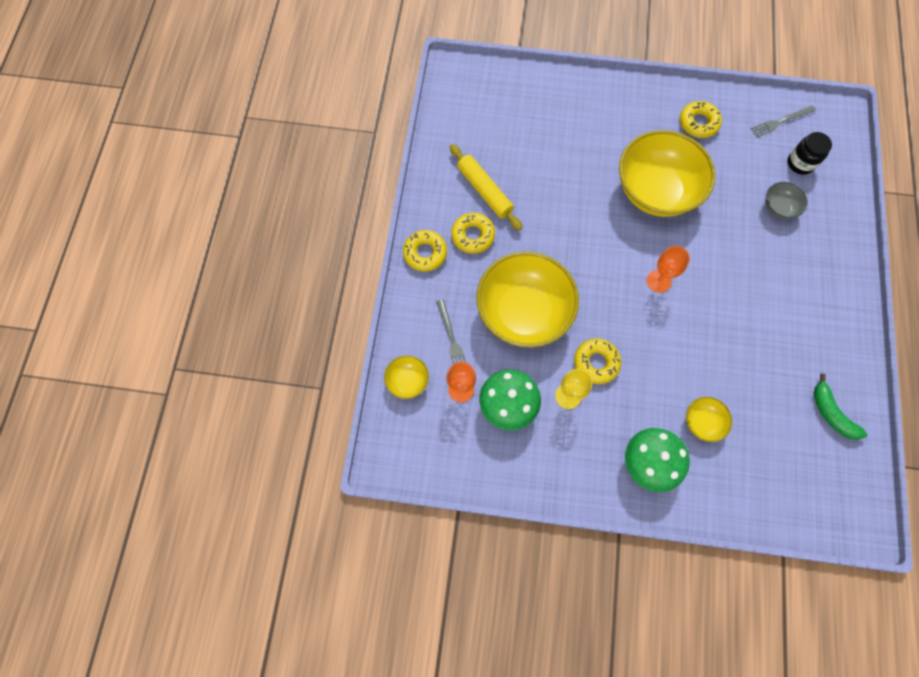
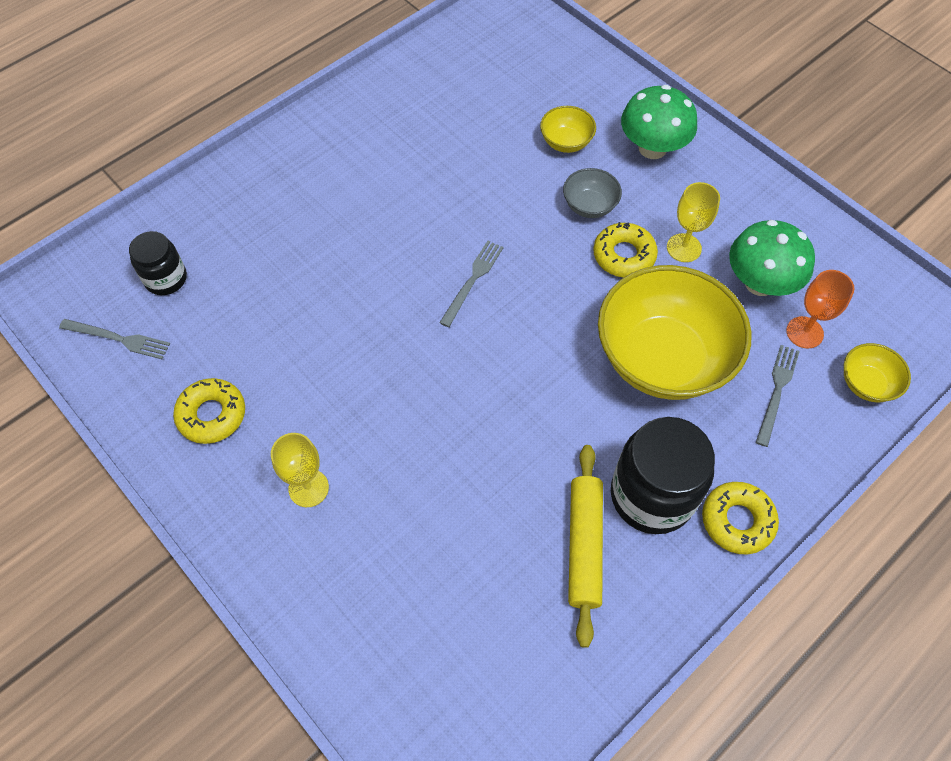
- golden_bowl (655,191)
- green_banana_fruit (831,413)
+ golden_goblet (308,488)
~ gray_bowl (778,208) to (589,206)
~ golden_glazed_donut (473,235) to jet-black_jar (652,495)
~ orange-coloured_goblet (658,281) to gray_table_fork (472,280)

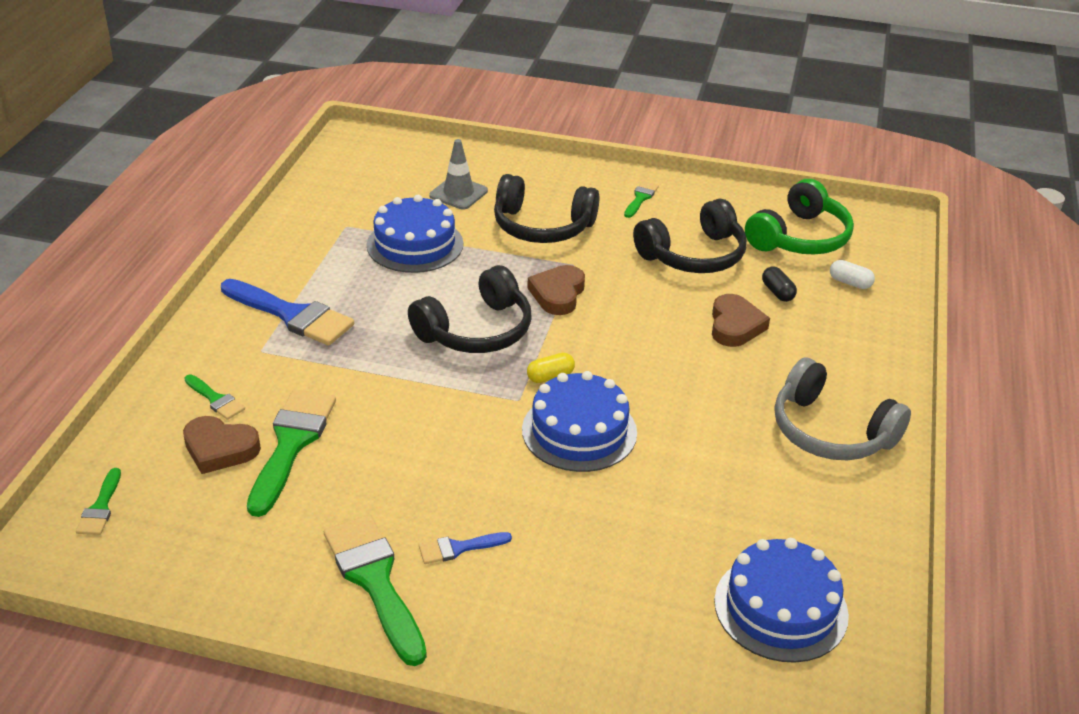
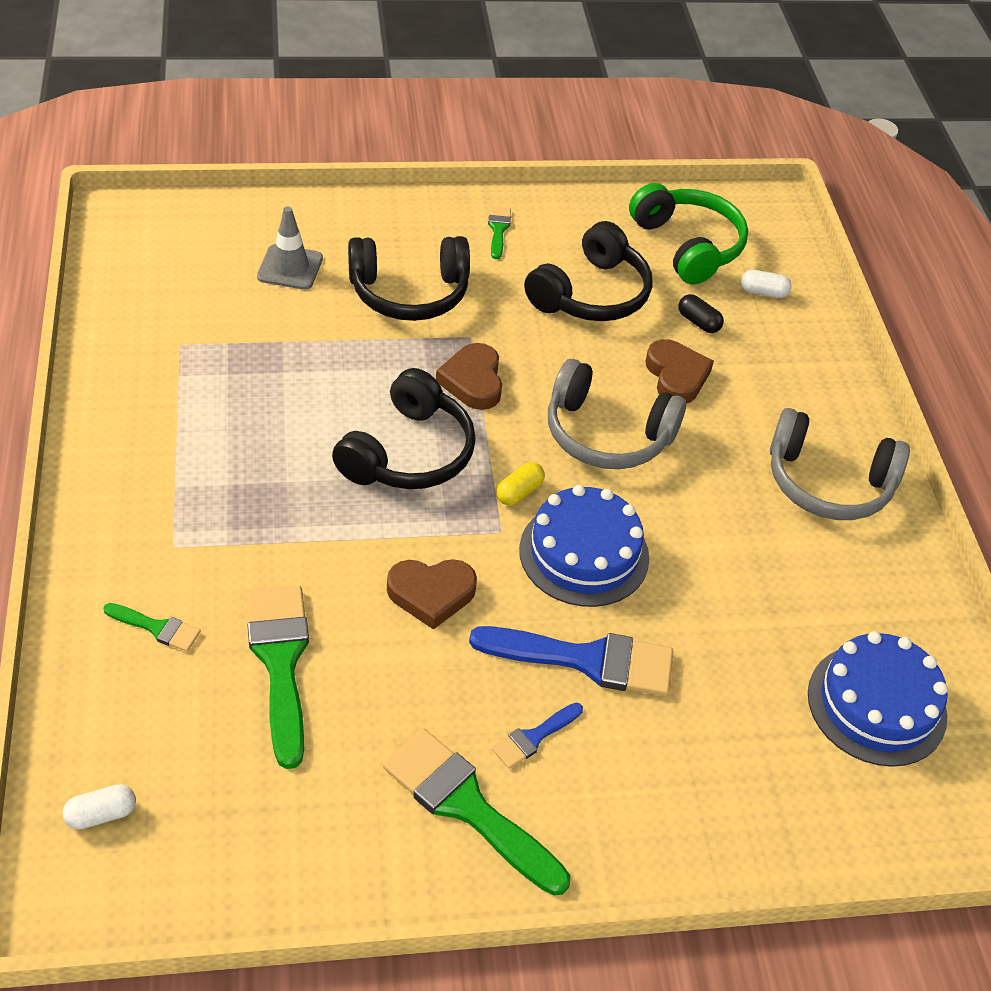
- cobalt_cake (415,244)
+ gray_headset (606,434)
~ brown_heart_shape (220,449) to (431,594)
~ cobalt_paint_brush (292,315) to (586,660)
~ green_paint_brush (100,507) to snow-white_pill (101,814)
~ green_headset (800,238) = (688,245) 45 degrees counterclockwise

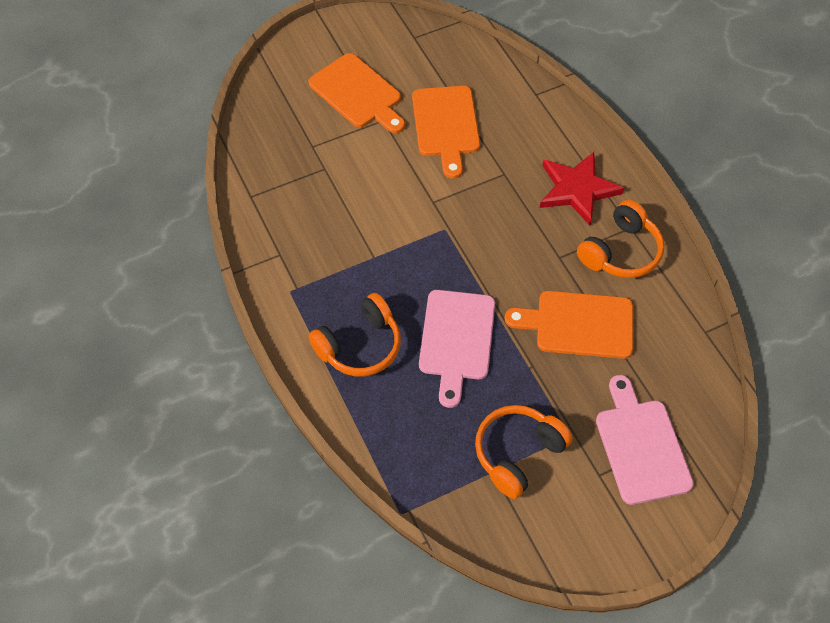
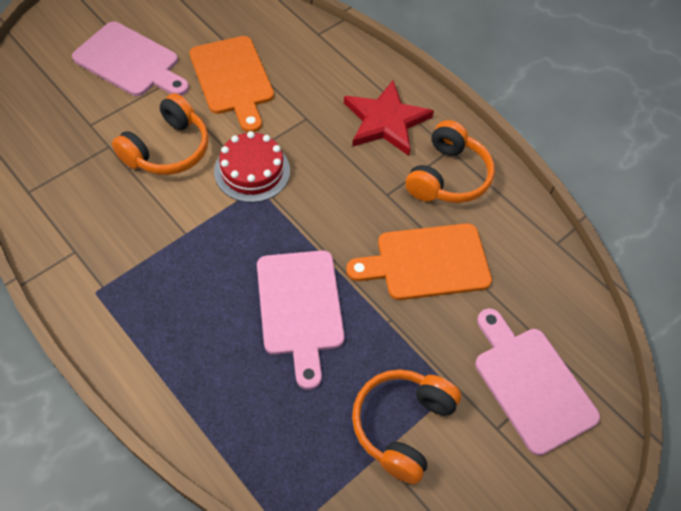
+ red_cake (252,171)
~ orange-coloured_headset (359,345) to (167,149)
~ orange-coloured_cutting_board (358,93) to rosy_cutting_board (130,61)

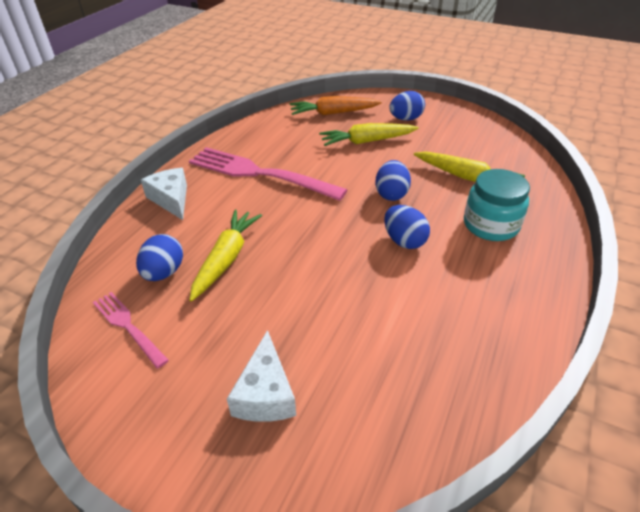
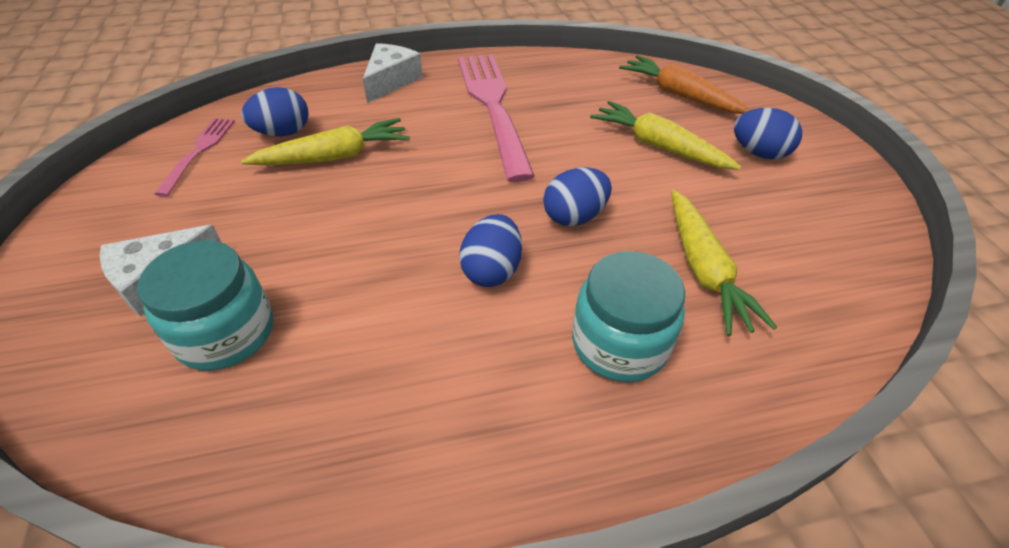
+ aqua_jar (226,333)

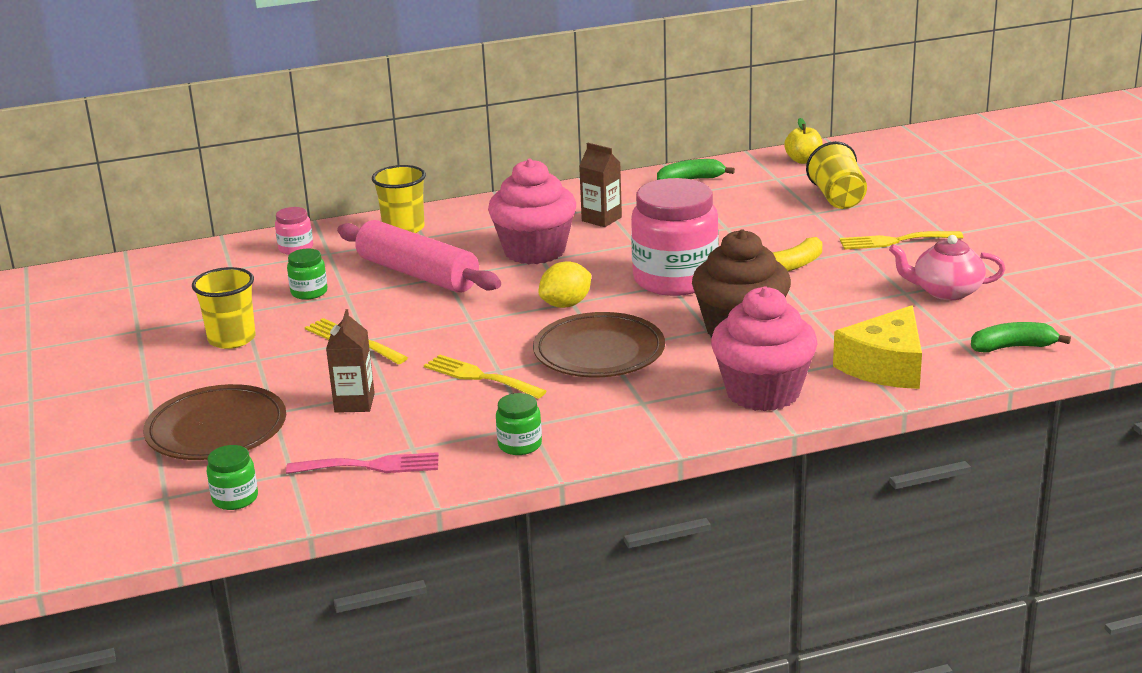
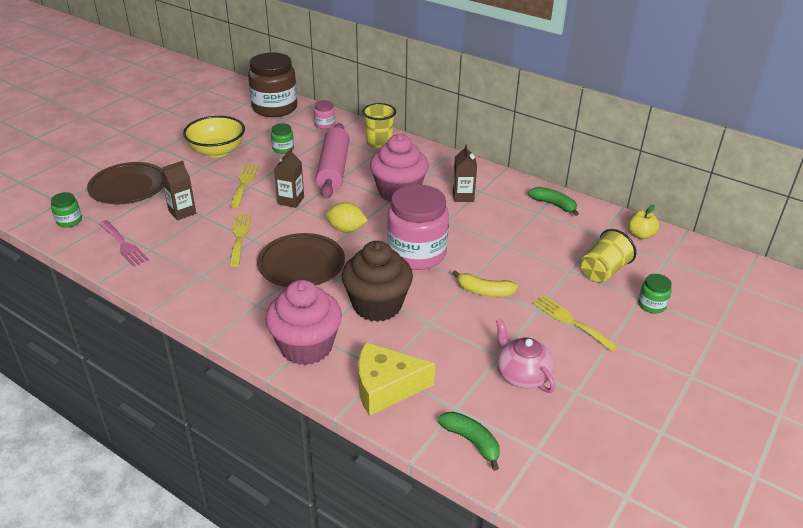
+ brown_jar (274,108)
+ brown_milk_carton (291,201)
~ green_jar (520,445) to (651,305)
~ golden_cup (232,339) to golden_bowl (217,151)

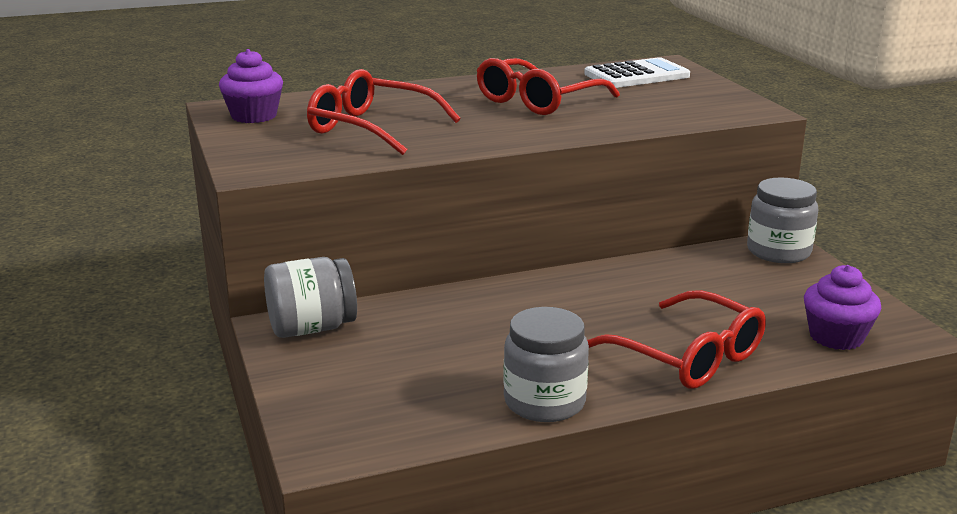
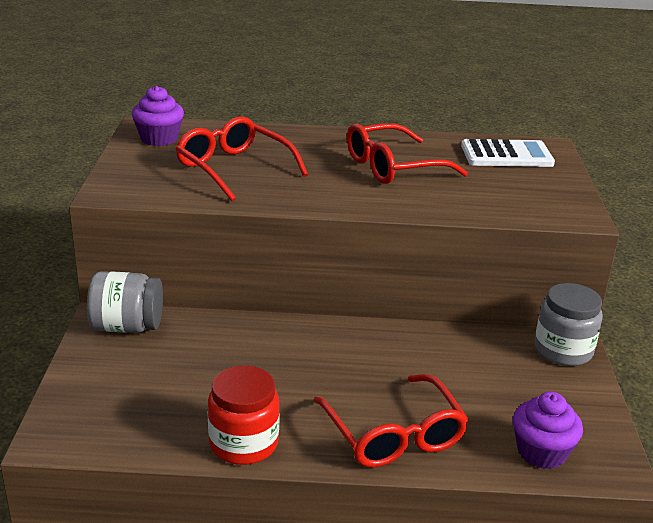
~ gray_jar (544,402) to red_jar (243,443)

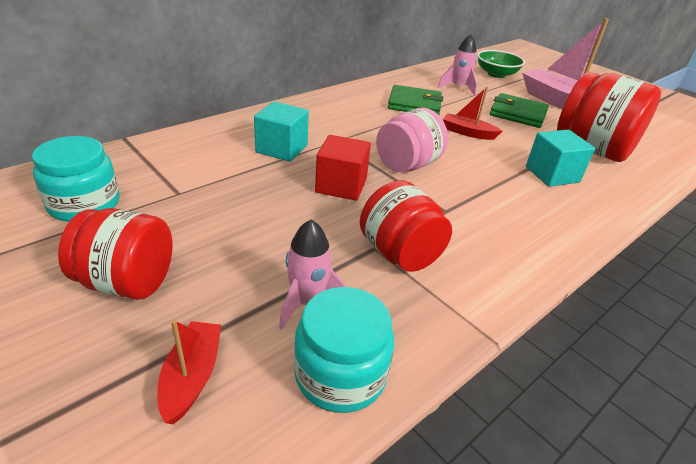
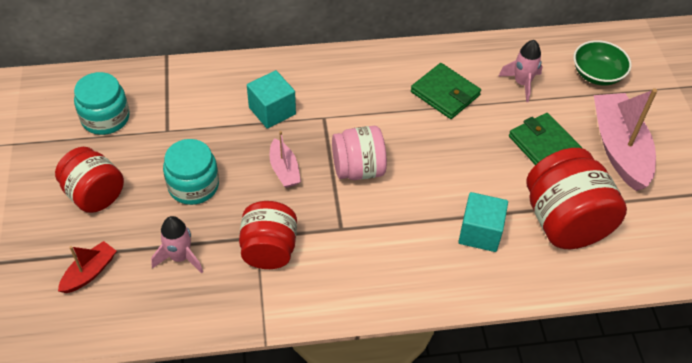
- red_sailboat (468,133)
~ aqua_jar (340,374) to (193,185)
~ red_block (341,186) to rosy_sailboat (284,170)

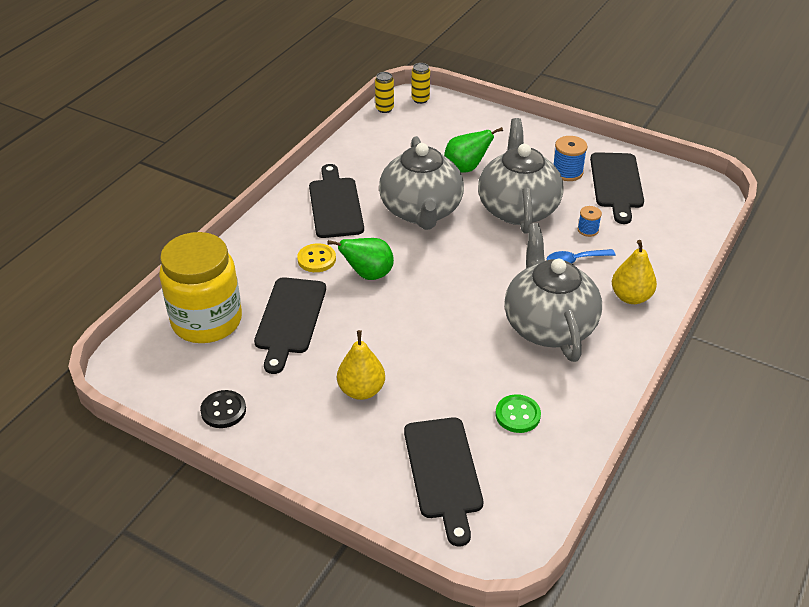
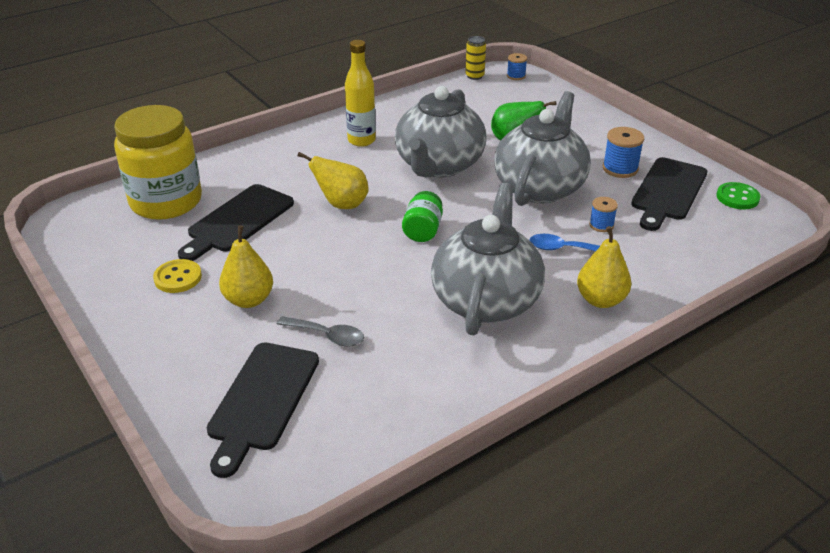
- jet-black_shirt_button (223,410)
+ gray_tablespoon (327,336)
+ green_jar (423,230)
~ golden_shirt_button (316,259) to (178,278)
~ green_shirt_button (517,415) to (737,197)
~ jet-black_cutting_board (335,205) to golden_flask (361,140)
~ golden_can (420,99) to cobalt_reel_of_thread (516,76)
~ green_toy_pear (368,275) to golden_toy_pear (342,204)

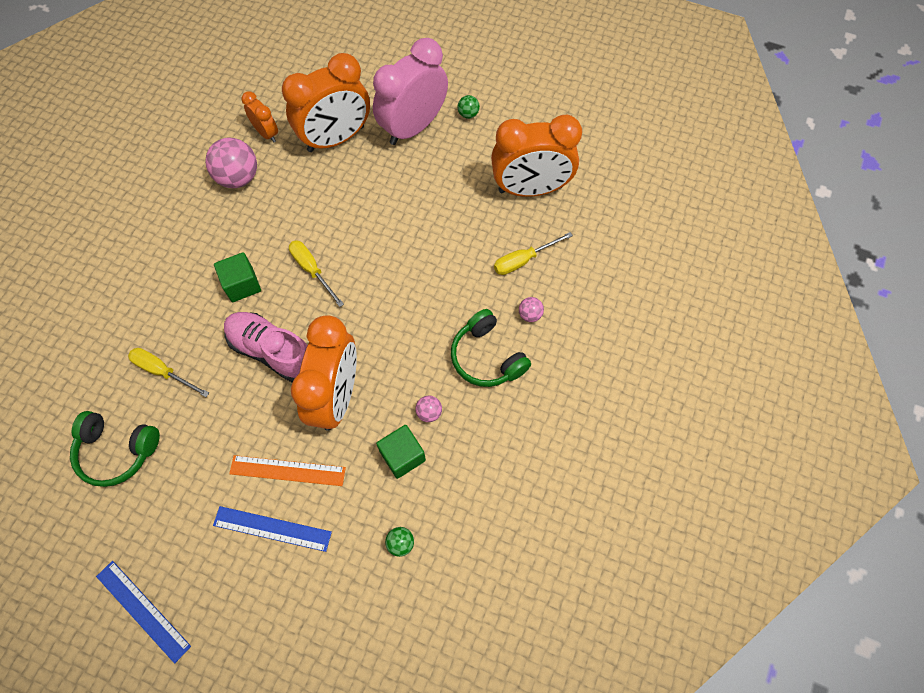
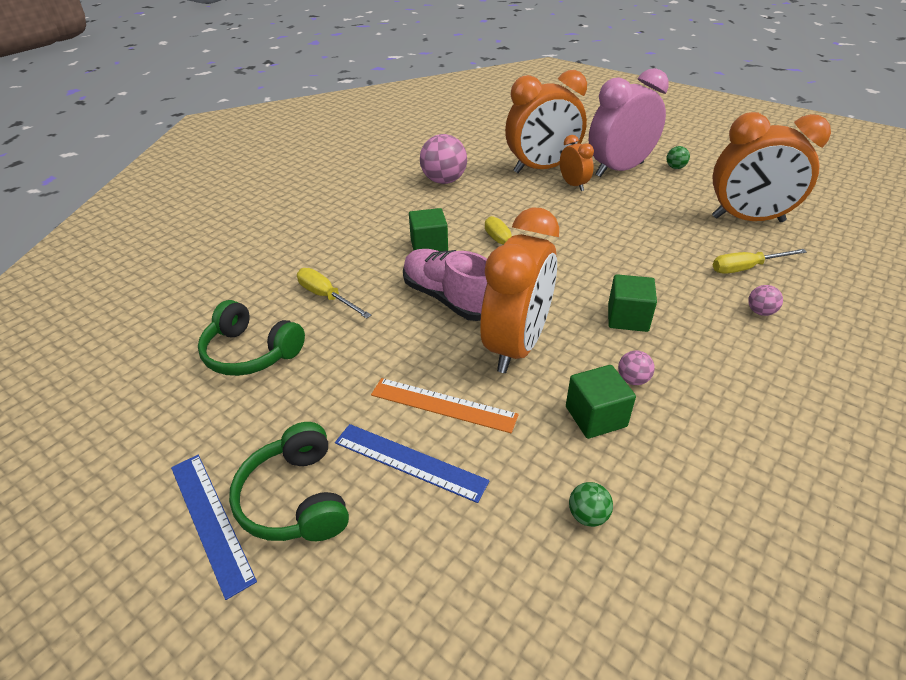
+ green_block (627,318)
~ orange-coloured_clock (266,133) to (573,185)
~ green_headset (487,357) to (296,498)

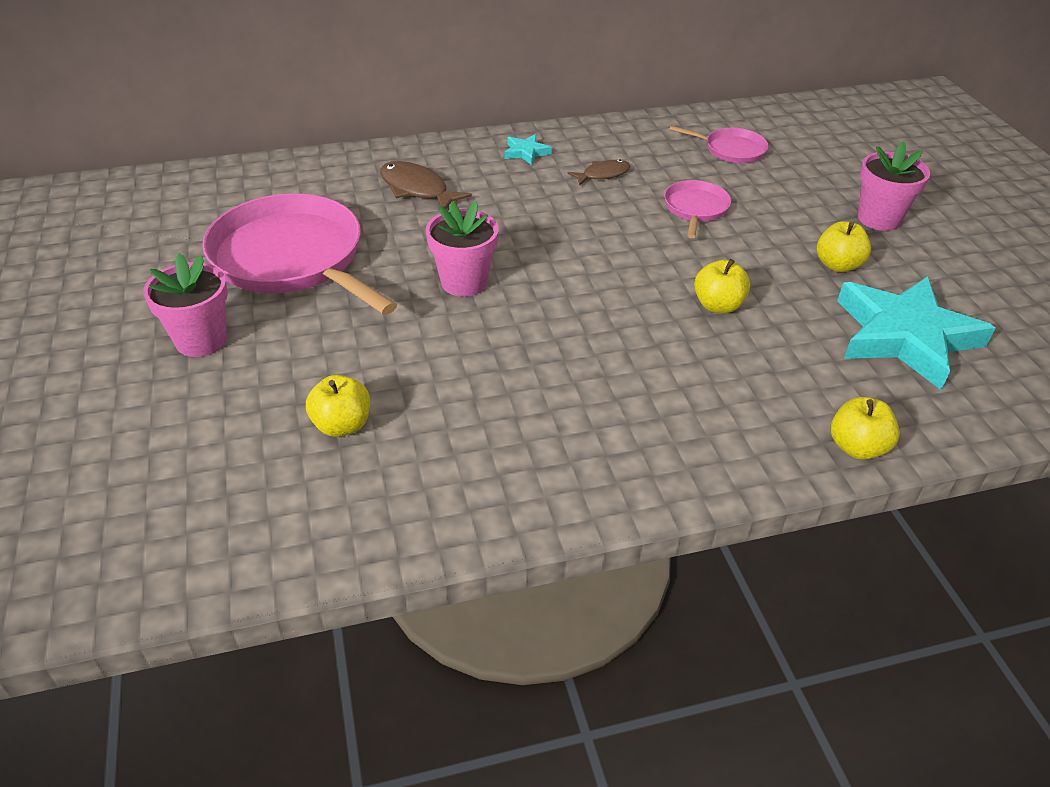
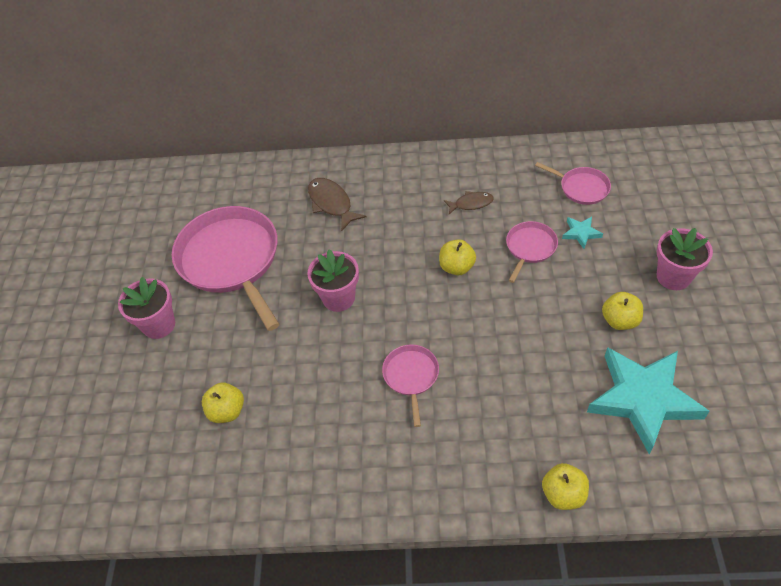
+ rosy_pan (411,376)
~ aqua_star_shape (526,152) to (581,233)
~ golden_apple (718,305) to (456,267)

